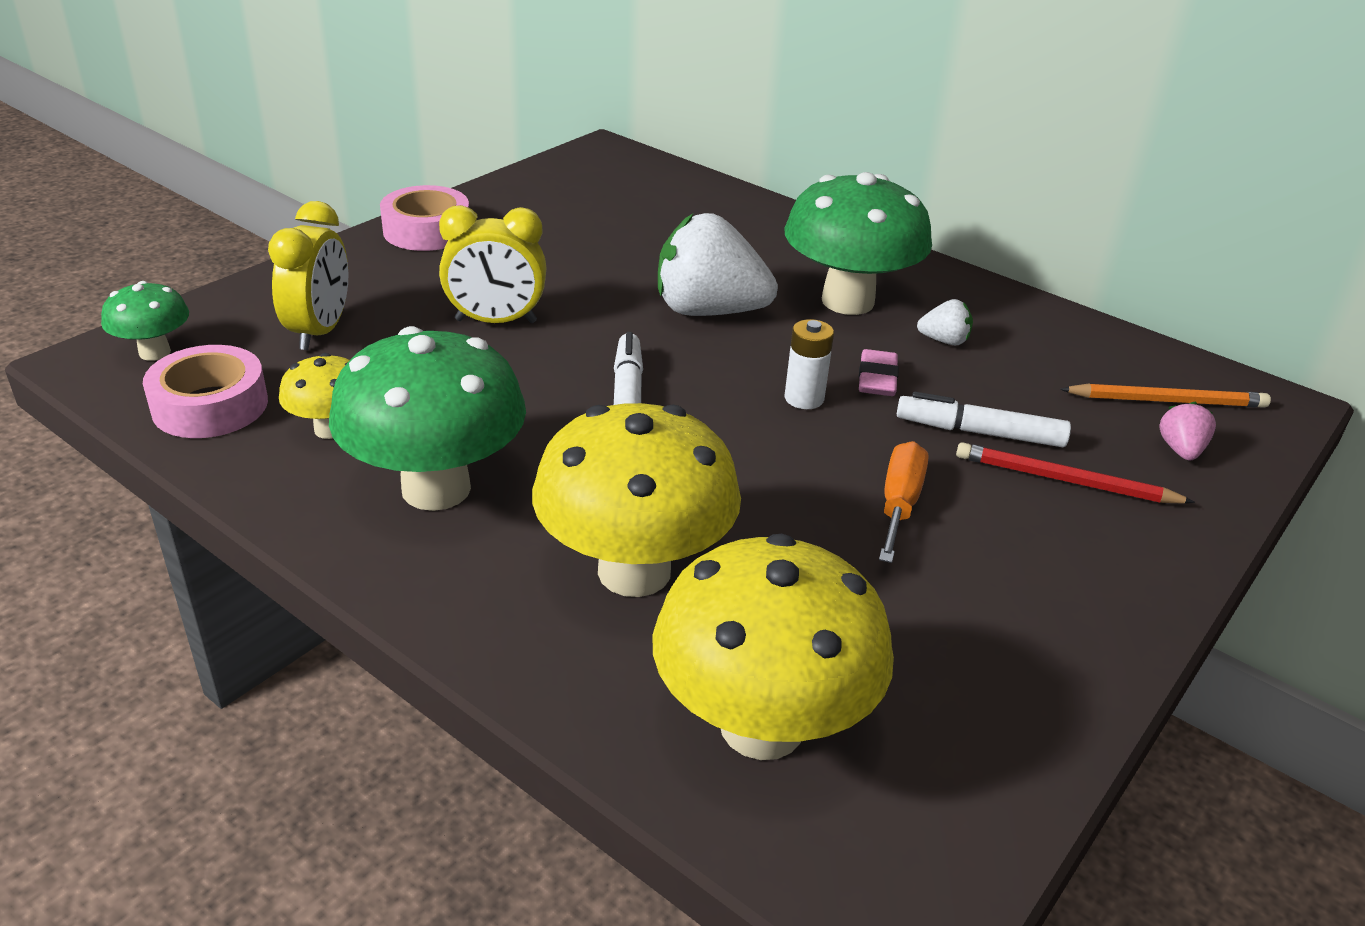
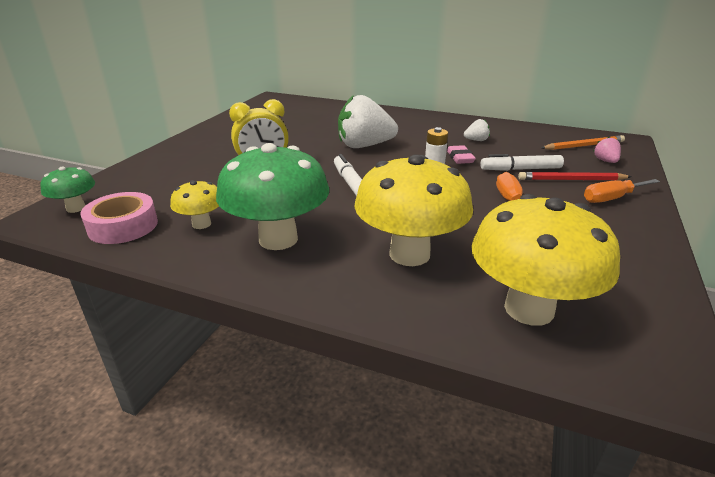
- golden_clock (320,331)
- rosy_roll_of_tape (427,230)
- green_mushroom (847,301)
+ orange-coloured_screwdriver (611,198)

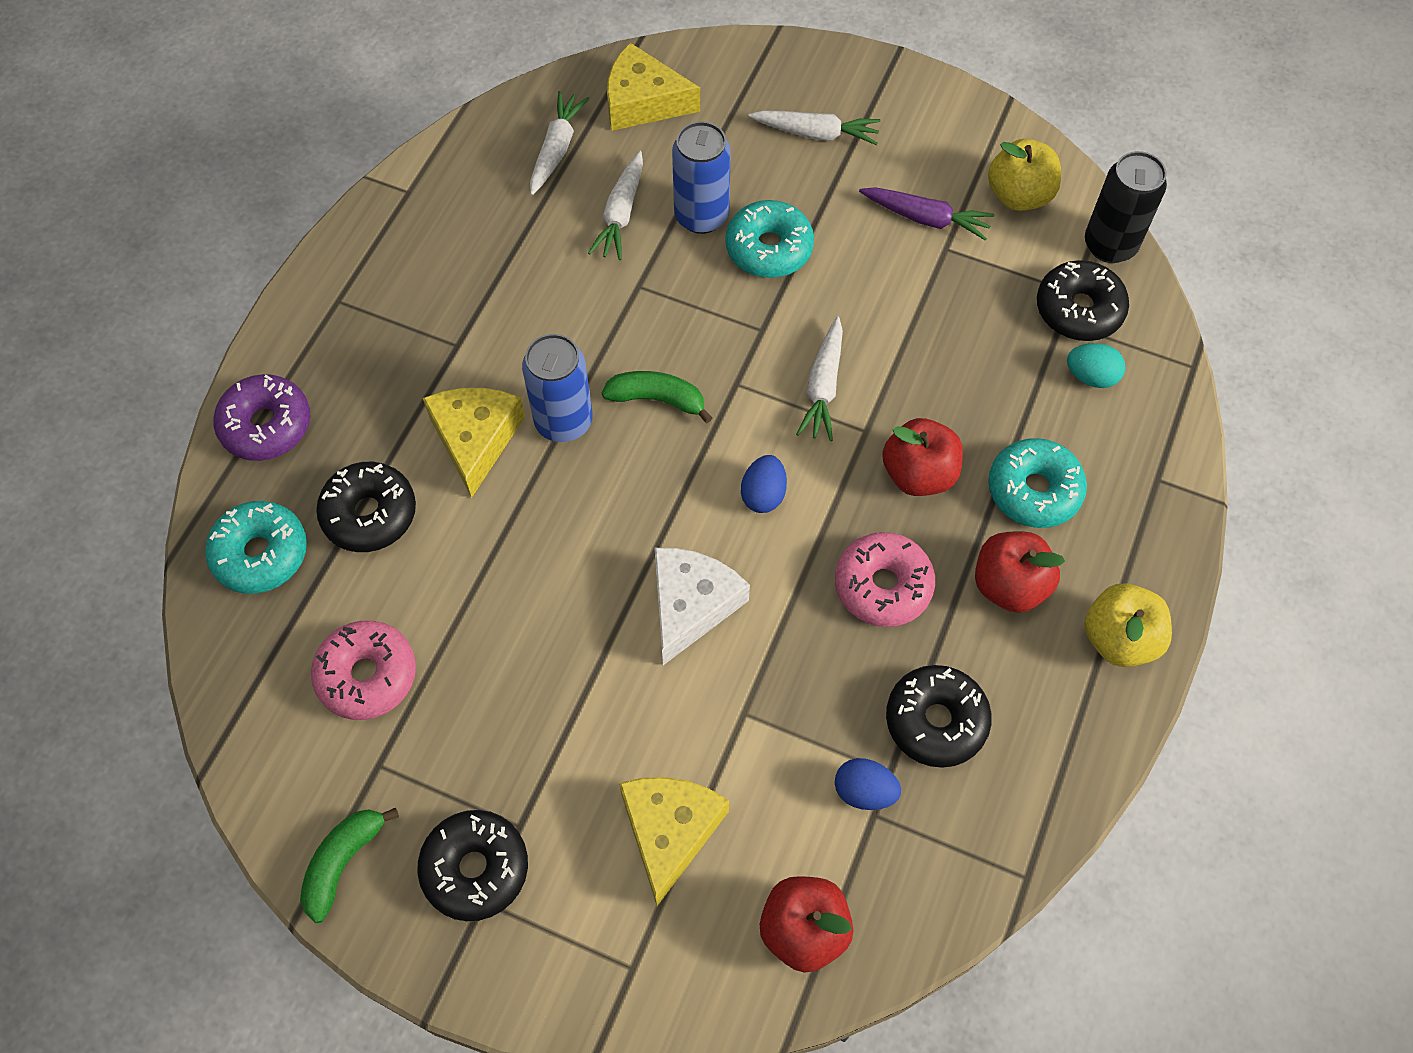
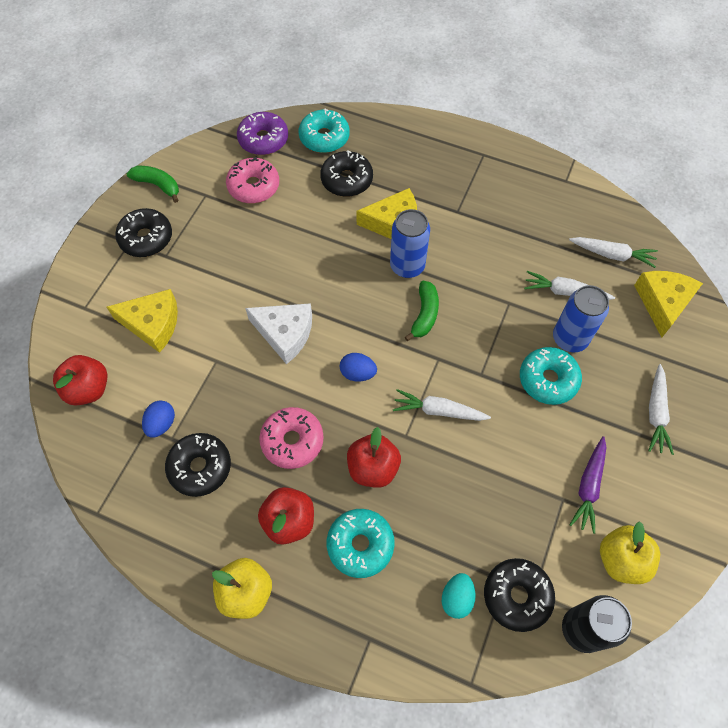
~ purple_glazed_donut (266,425) to (263,140)

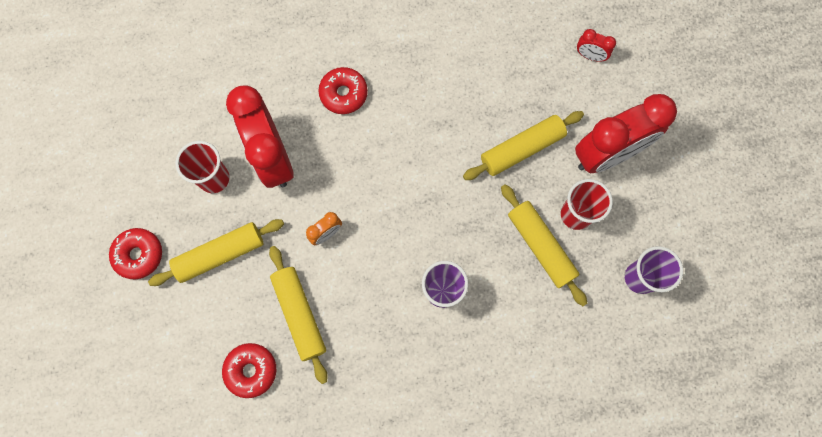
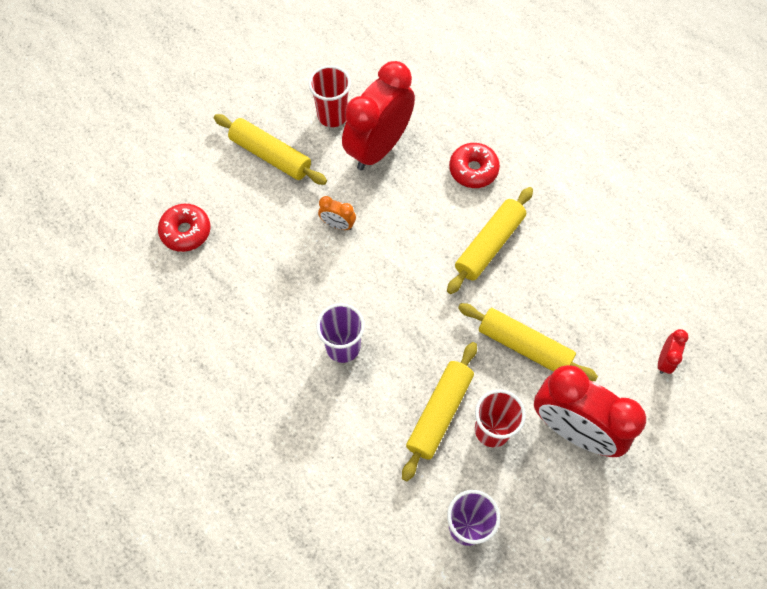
- red_glazed_donut (139,255)
~ golden_dough_roller (300,314) to (489,245)
~ red_clock (590,56) = (664,360) 150 degrees counterclockwise

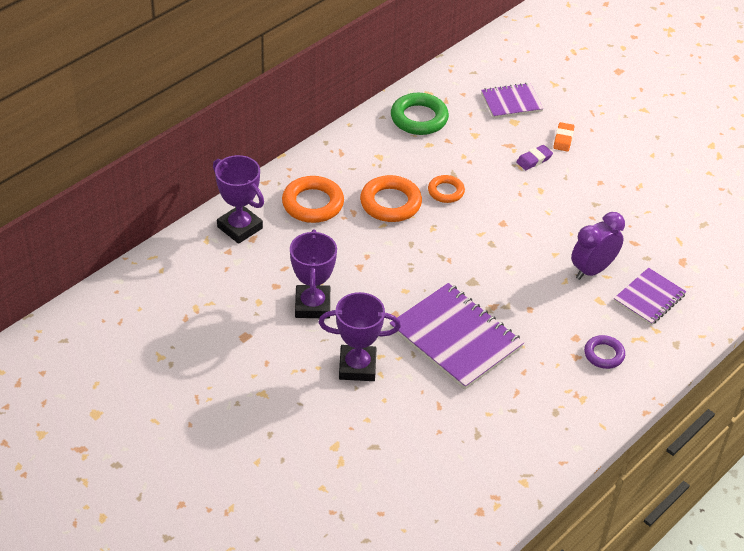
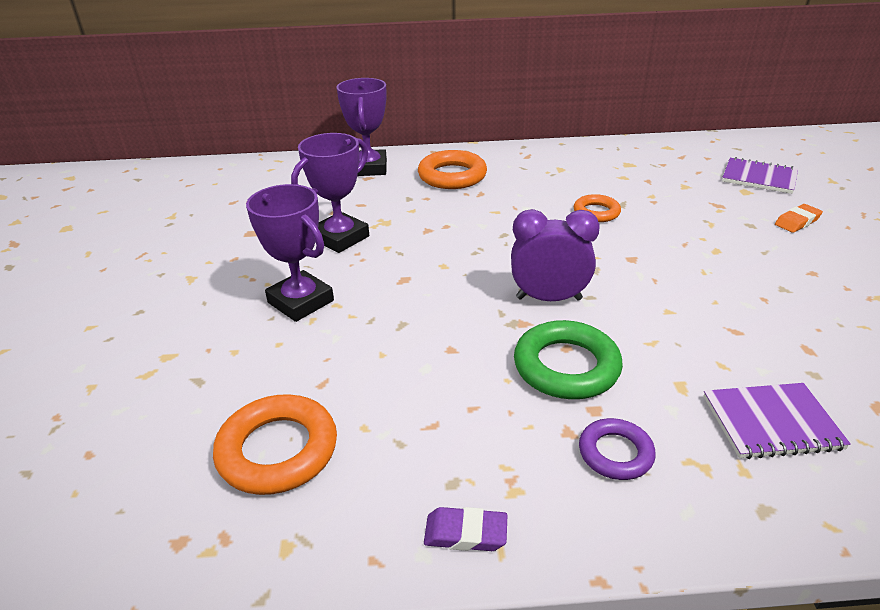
- purple_notepad (456,338)
~ orange-coloured_hoop (390,203) to (278,450)
~ green_hoop (419,118) to (566,366)
~ purple_pencil_eraser (534,160) to (465,533)
~ purple_clock (592,270) to (548,298)

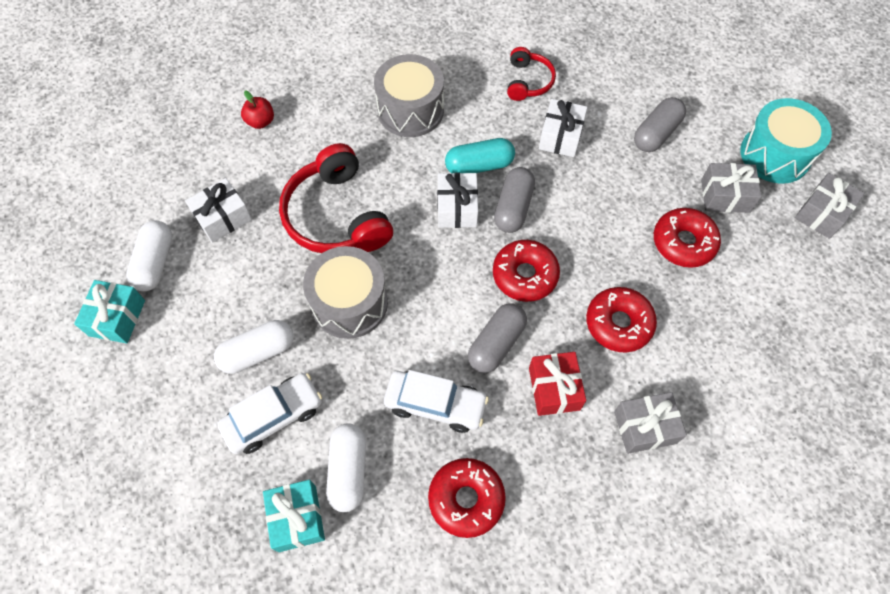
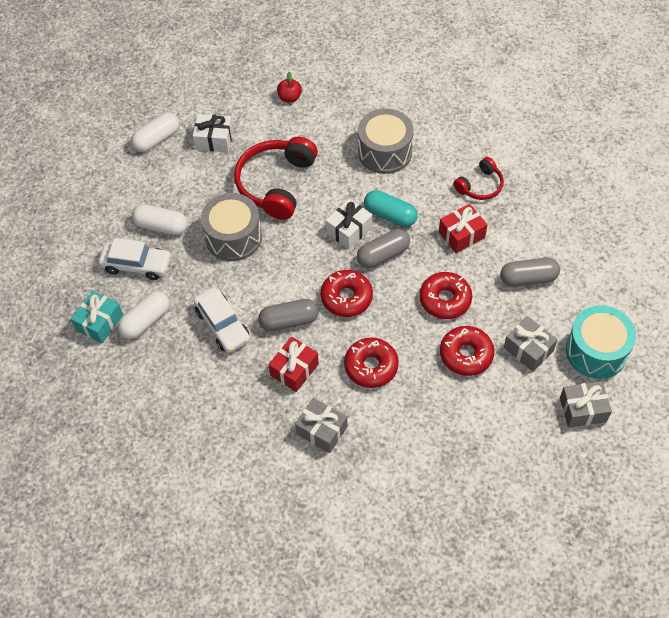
- aqua_present (117,318)
~ red_glazed_donut (466,499) to (445,300)
~ snow-white_present (560,136) to red_present (461,235)

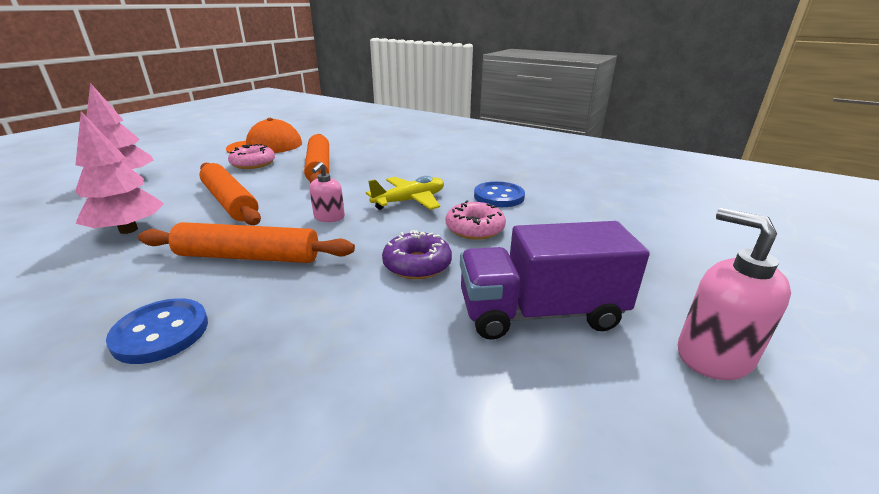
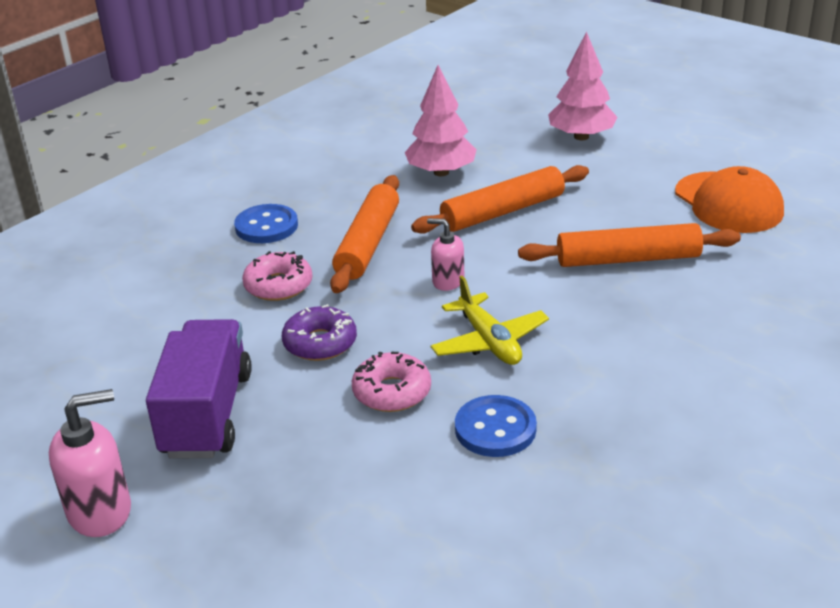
~ rosy_glazed_donut (253,164) to (278,285)

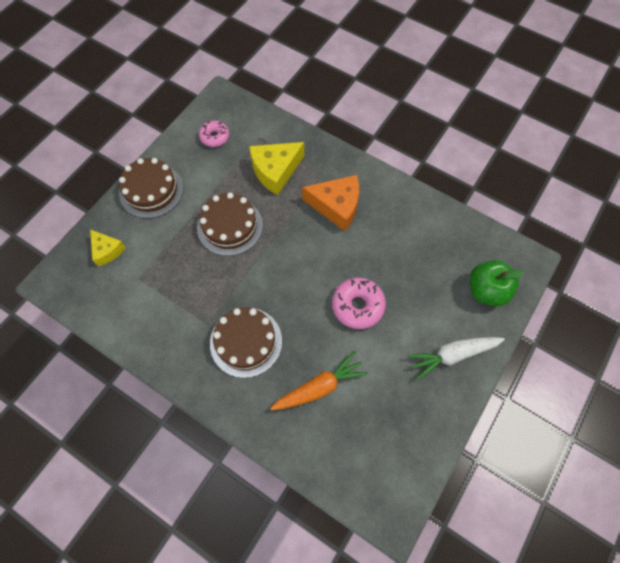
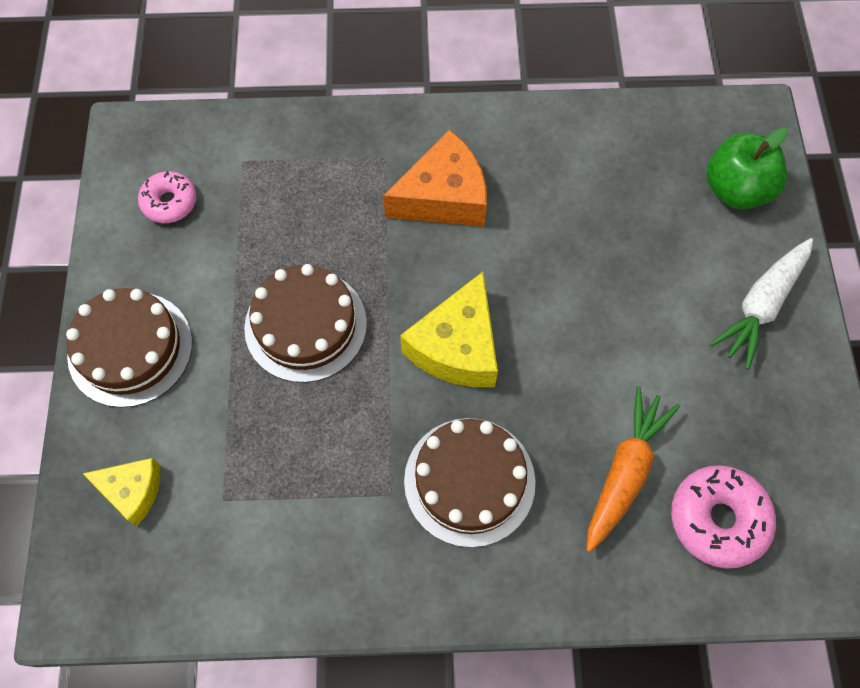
~ golden_cheese (275,171) to (457,347)
~ rosy_glazed_donut (357,306) to (718,519)

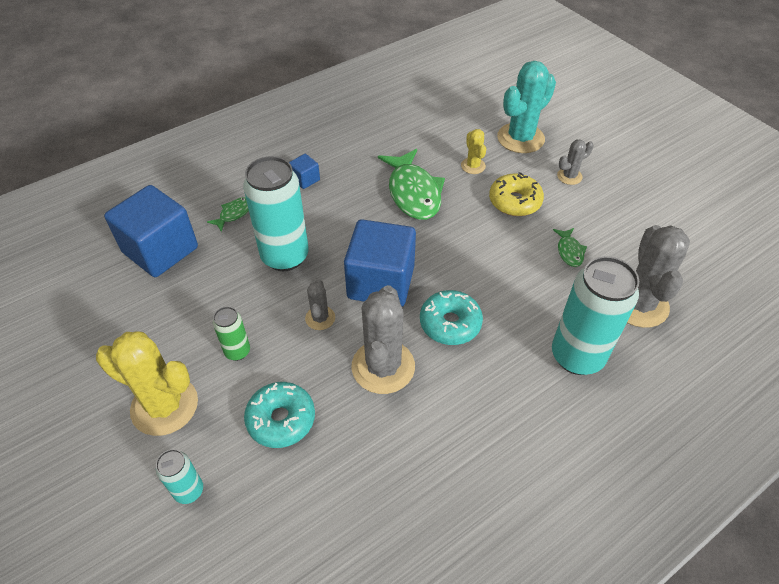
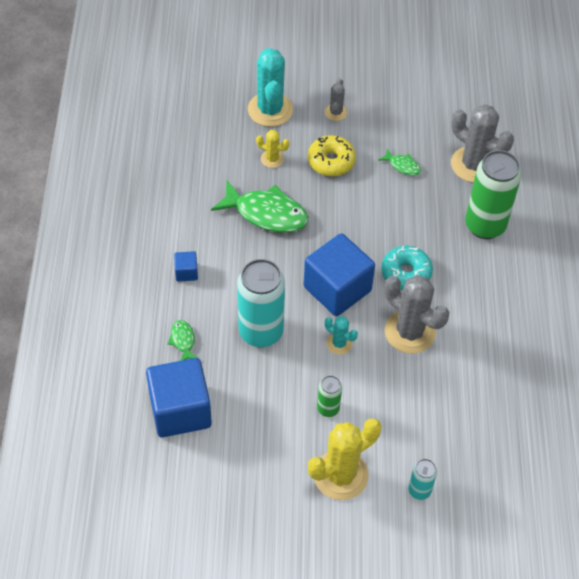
- aqua_glazed_donut (281,419)
~ gray_prickly_plant (320,318) to aqua_prickly_plant (339,343)
~ aqua_can (577,356) to green_can (485,225)

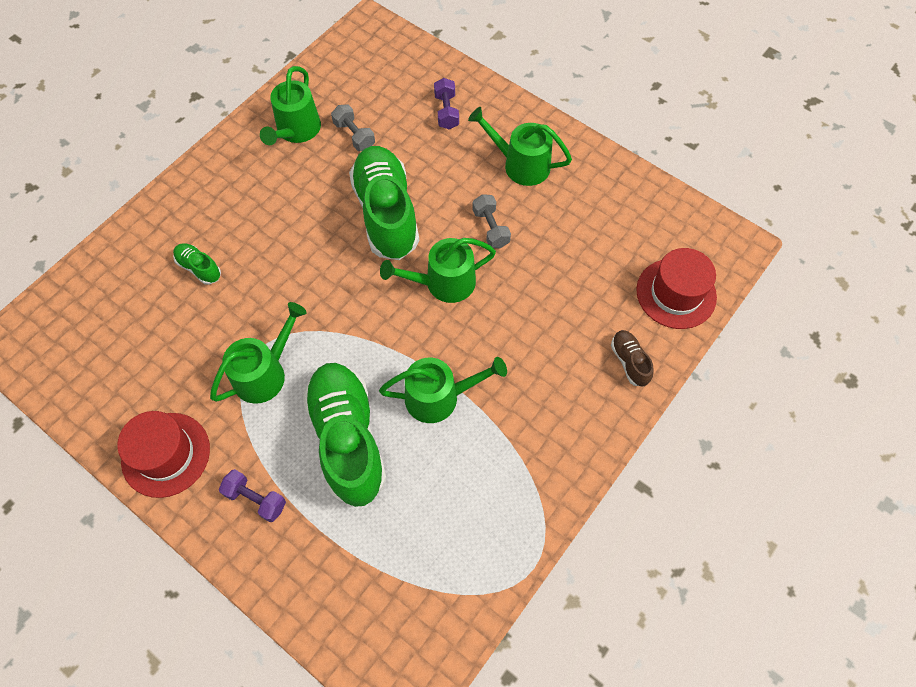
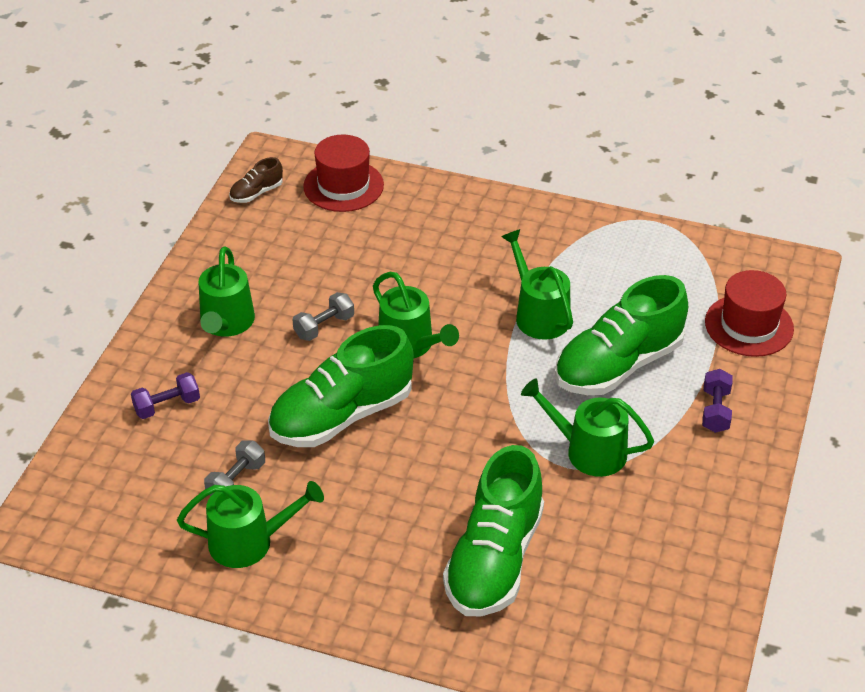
~ red_top_hat (166,454) to (749,325)
~ brown_sneaker (629,362) to (256,193)
~ green_sneaker (199,268) = (494,560) x2.29

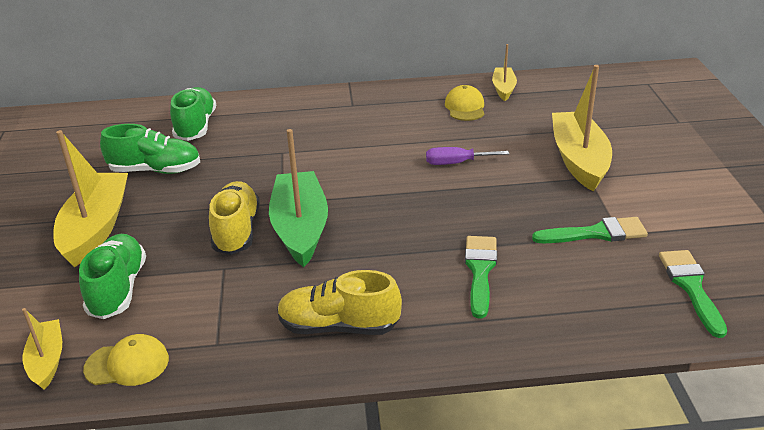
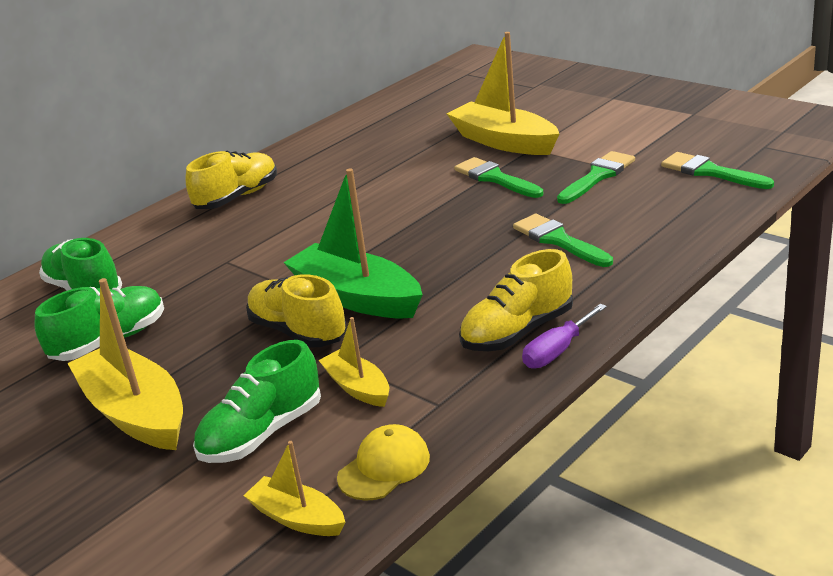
- golden_baseball_cap (465,107)
+ golden_sneaker (237,197)
+ green_paint_brush (495,178)
~ purple_screwdriver (456,163) to (557,351)
~ golden_sailboat (503,89) to (358,387)
~ green_sneaker (118,289) = (262,433) 90 degrees counterclockwise

